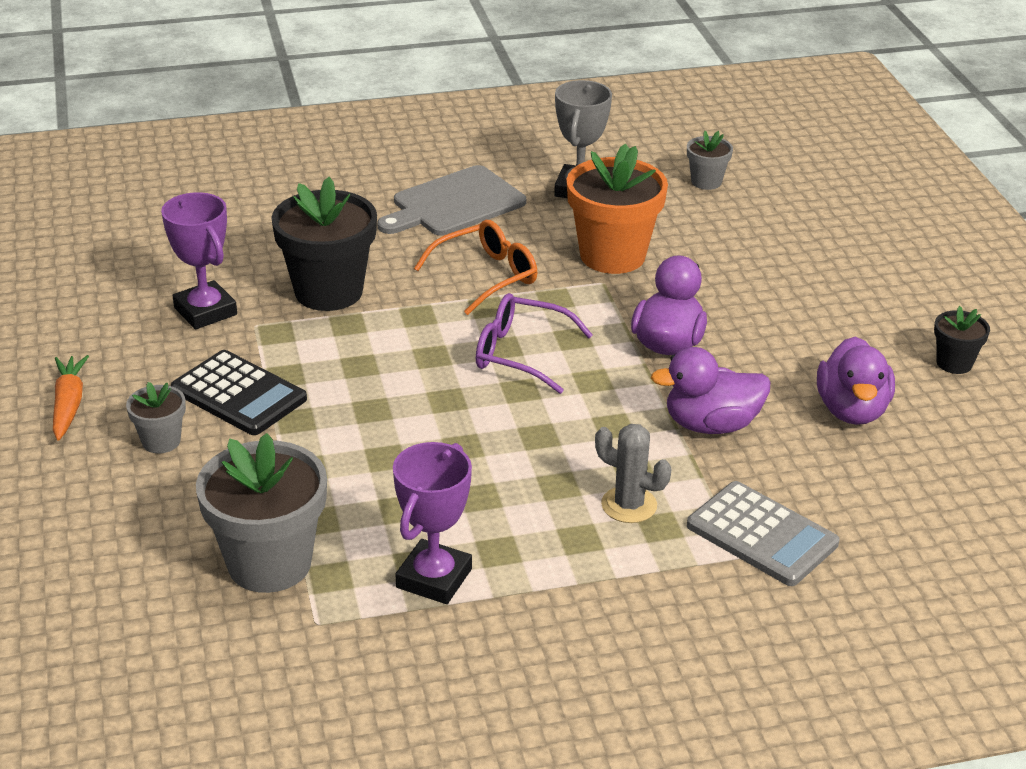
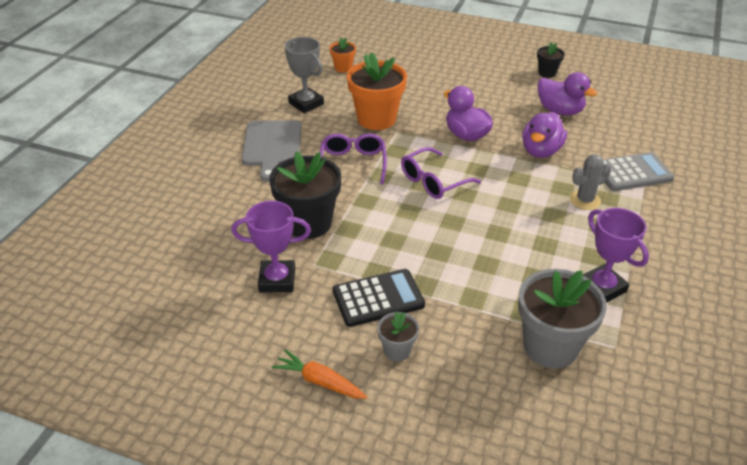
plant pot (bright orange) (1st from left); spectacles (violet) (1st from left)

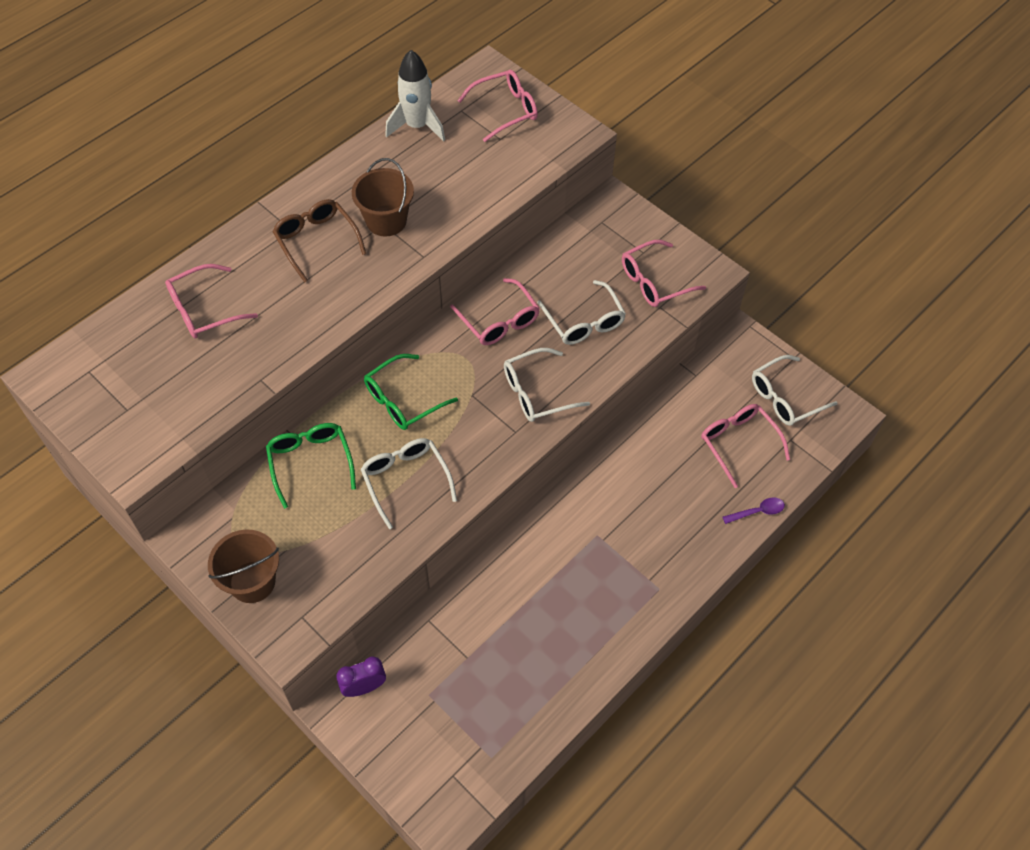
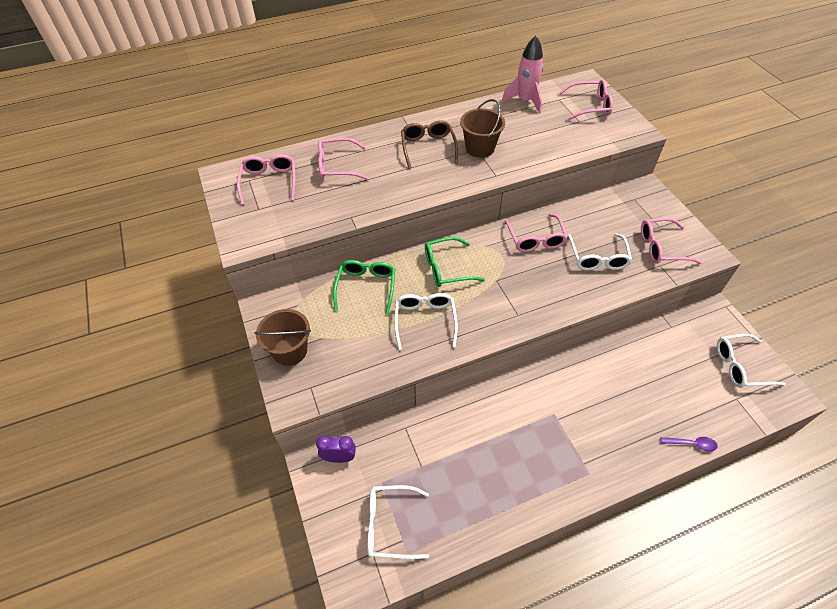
spaceship (rose-pink); spectacles (snow-white) (1st from left); spectacles (rose-pink) (1st from left)

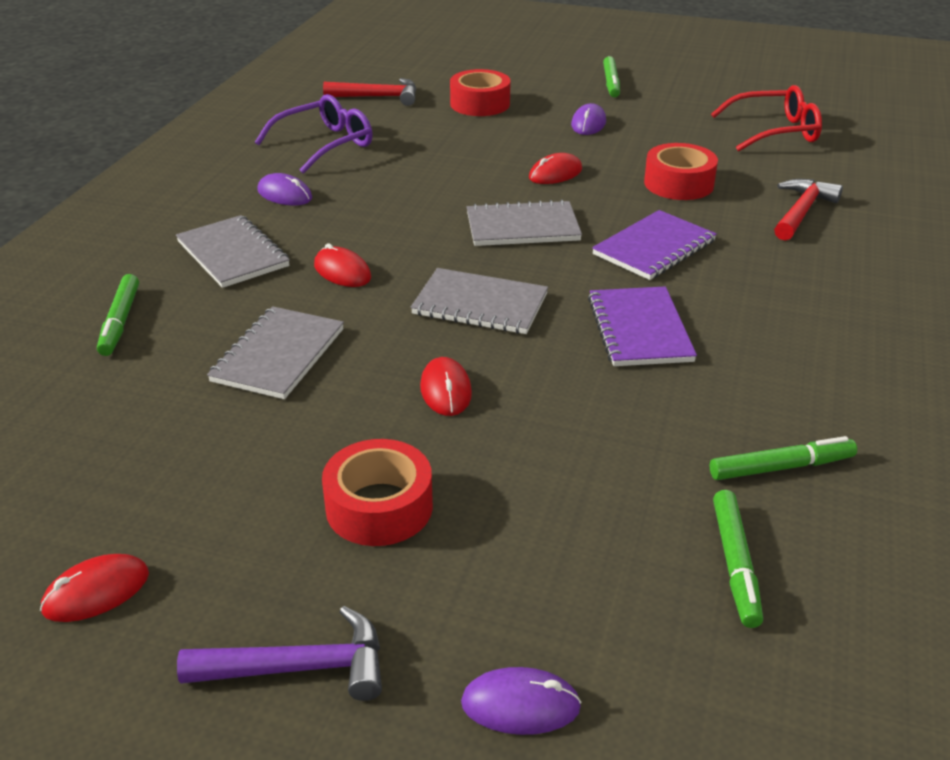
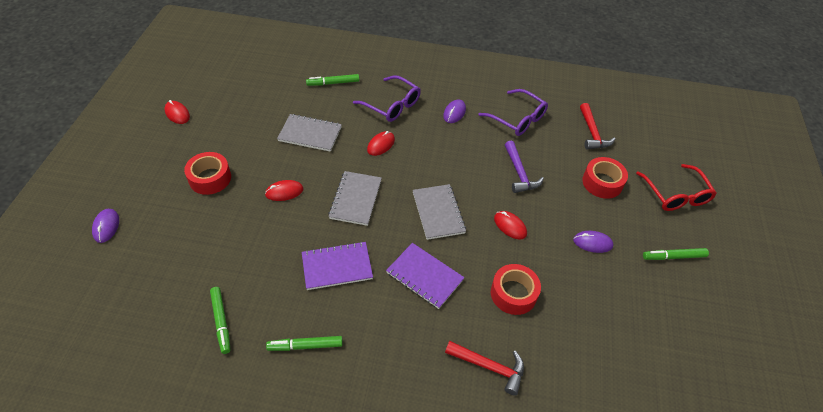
spectacles (red); spectacles (violet) (1st from left); marker (green) (2nd from left); hammer (violet)

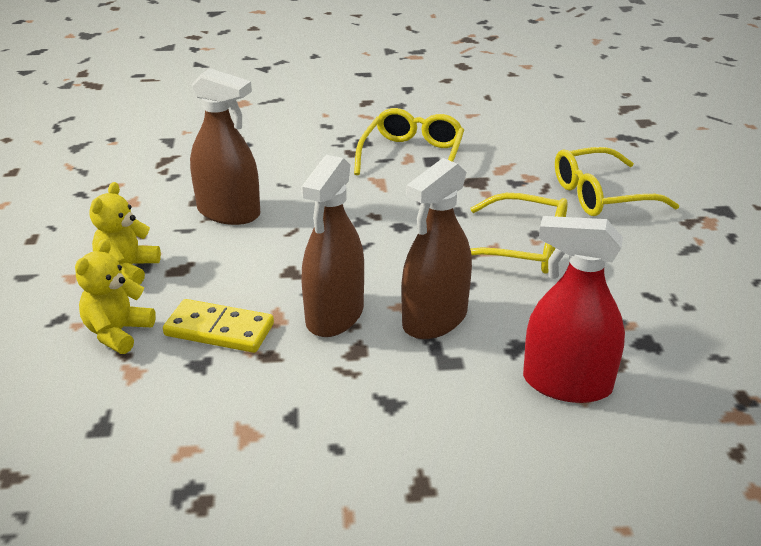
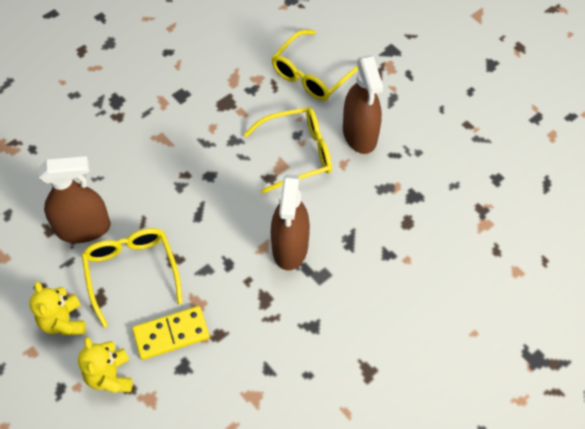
spectacles (yellow) (1st from left); spray cleaner (dark brown) (3rd from left); spray cleaner (red)

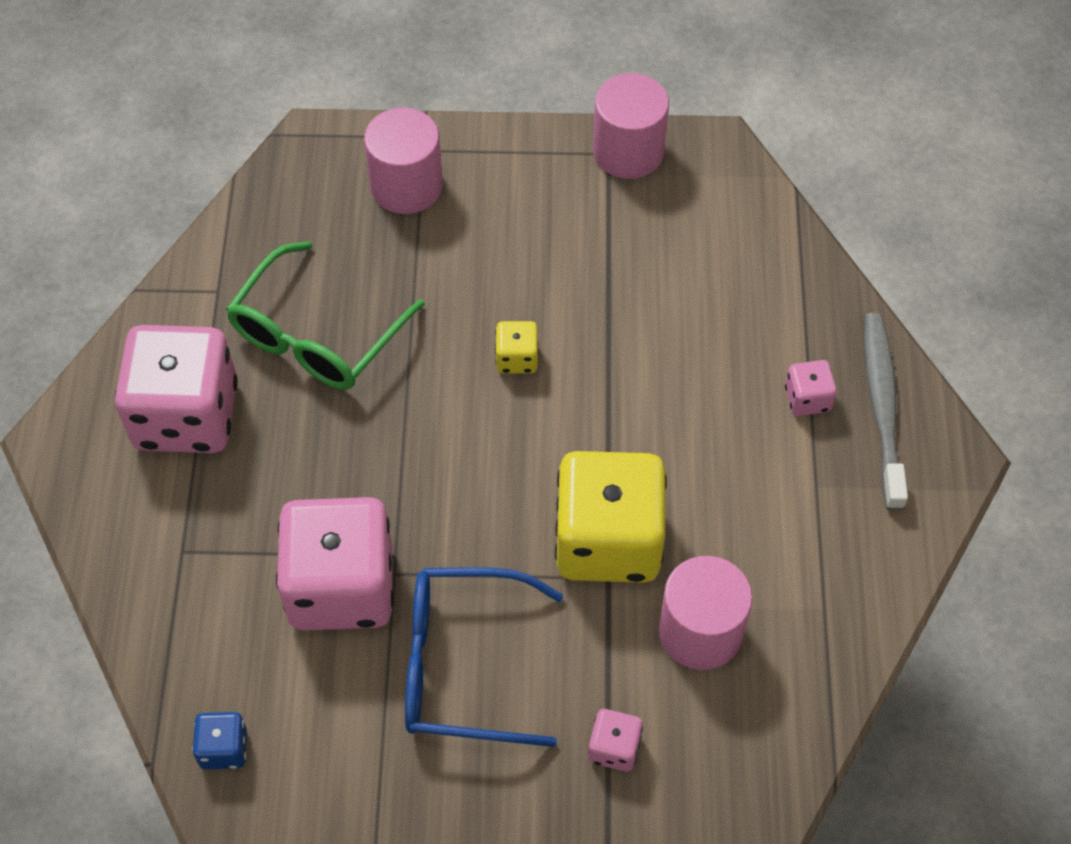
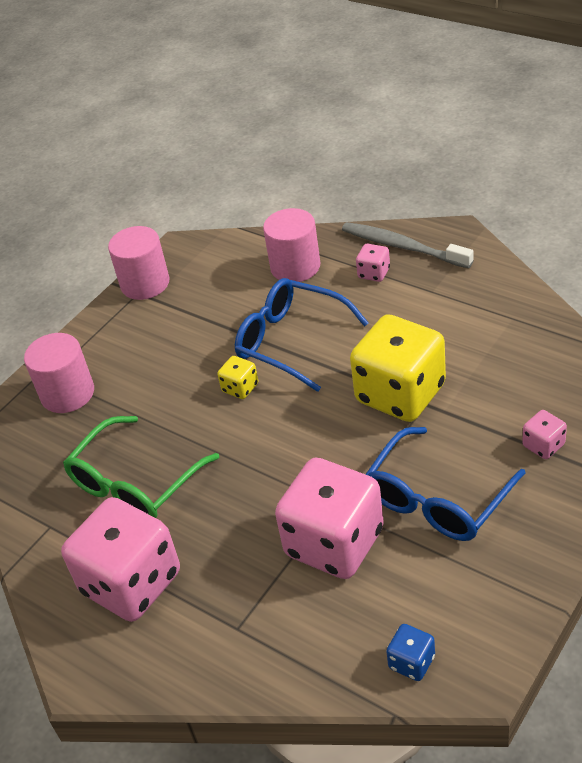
spectacles (green); solid cylinder (rose-pink) (3rd from left); spectacles (cobalt) (1st from left)

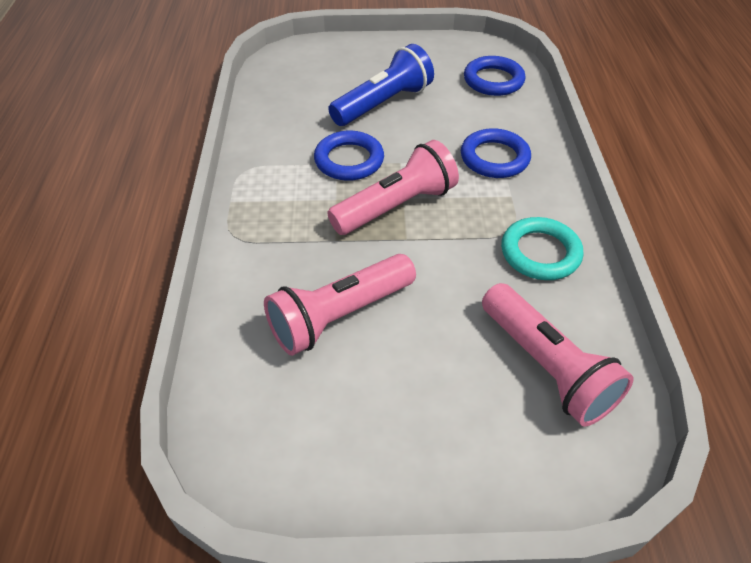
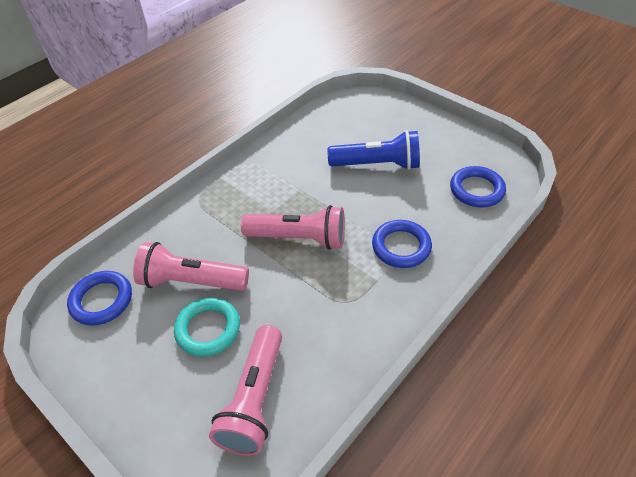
hoop (cobalt) (1st from left); hoop (aqua)

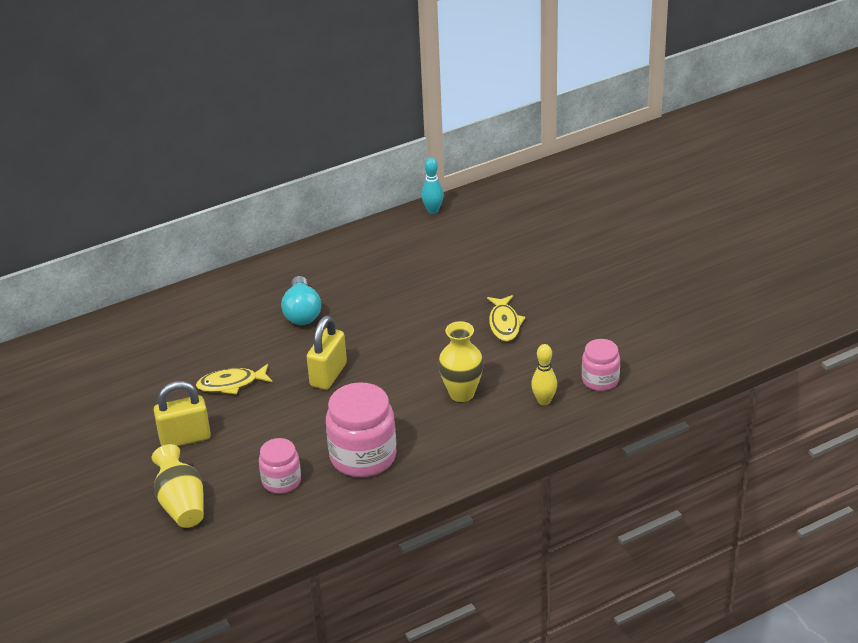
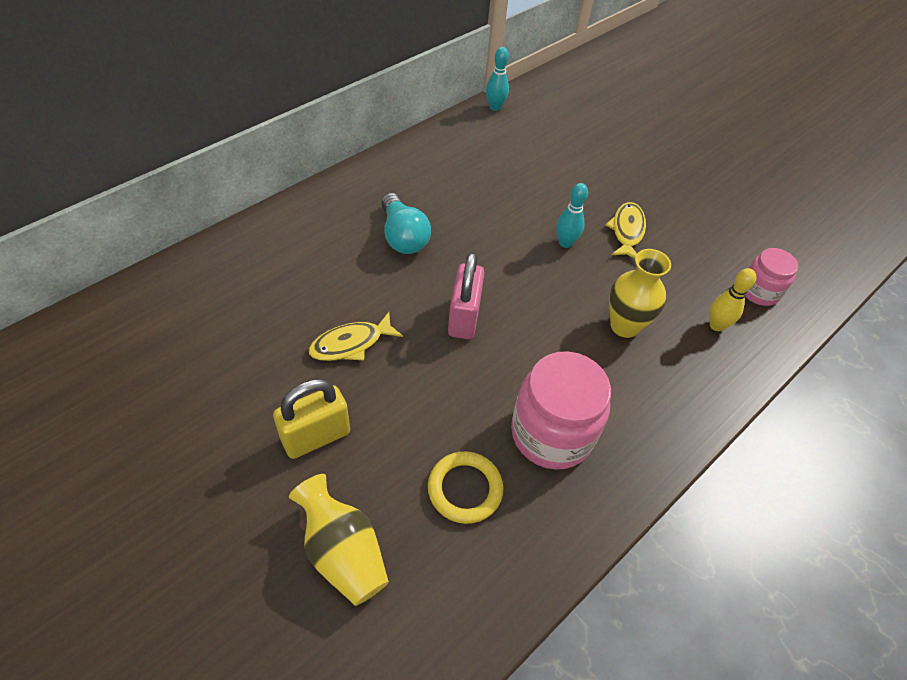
fish figure (yellow) (2nd from left); lock (rose-pink); hoop (yellow); bowling pin (aqua) (2nd from left)

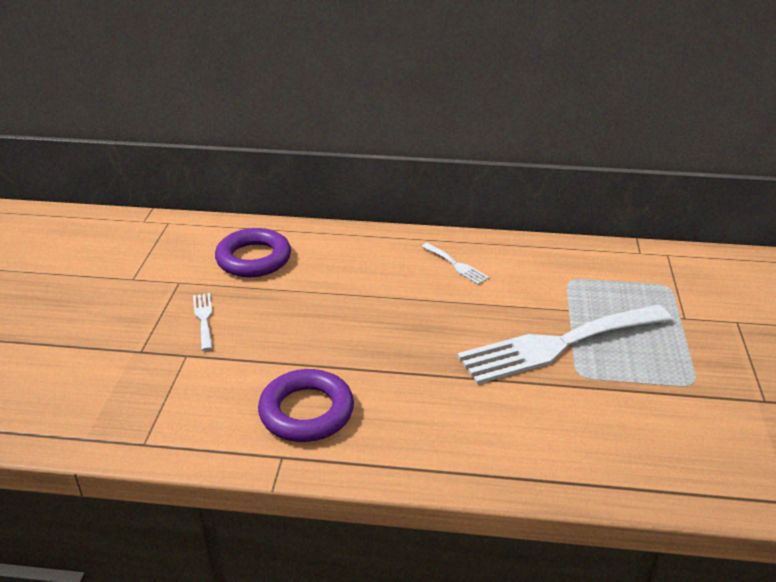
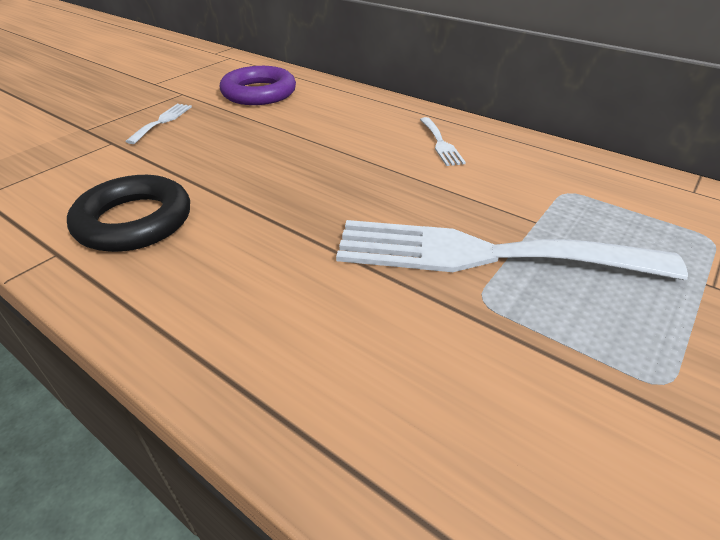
hoop (ebony)

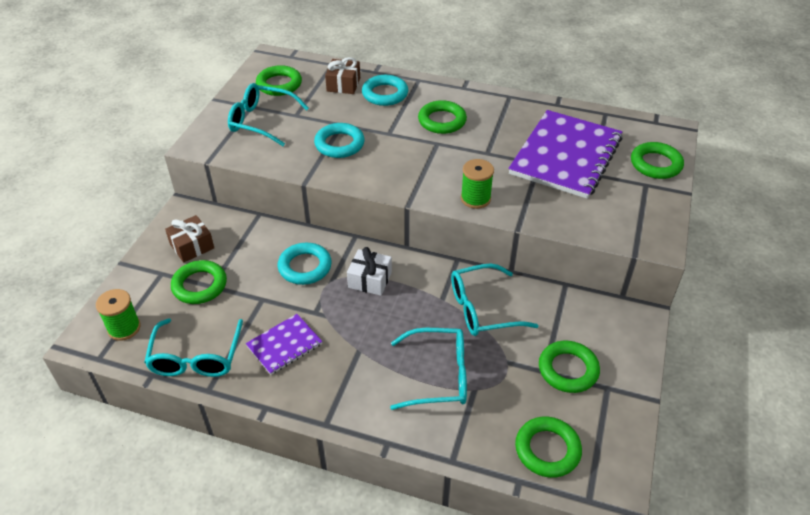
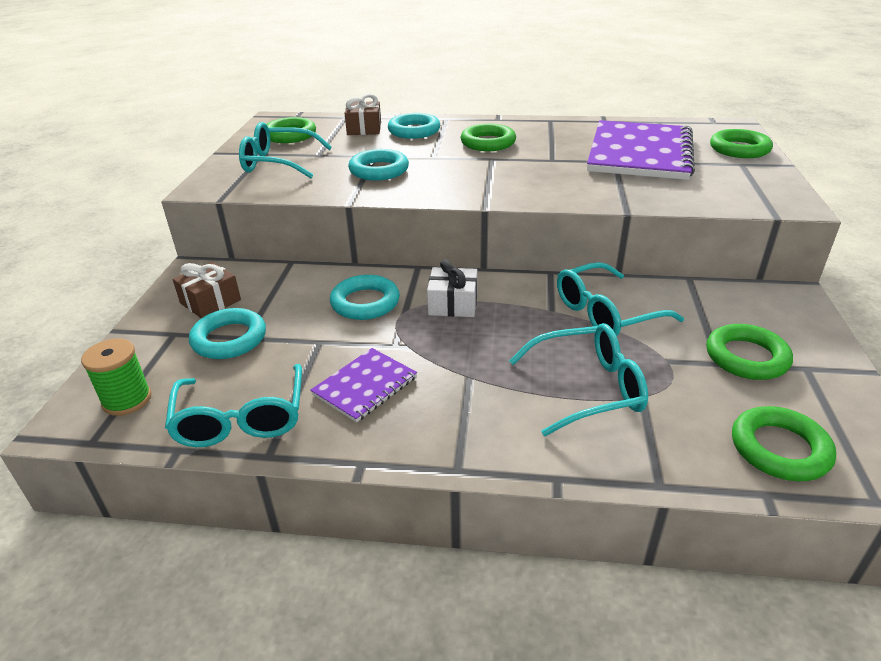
bobbin (green) (2nd from left in the first image); hoop (aqua) (1st from left)

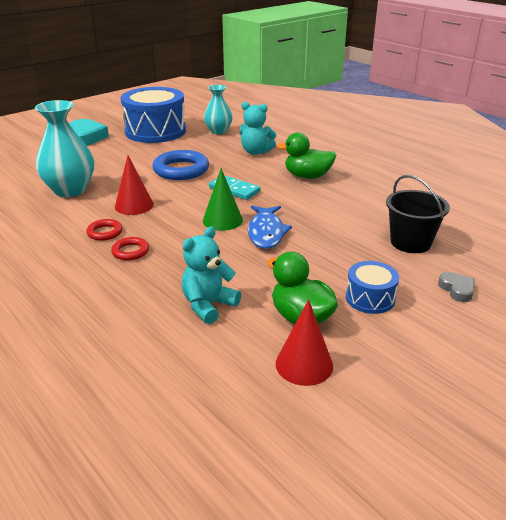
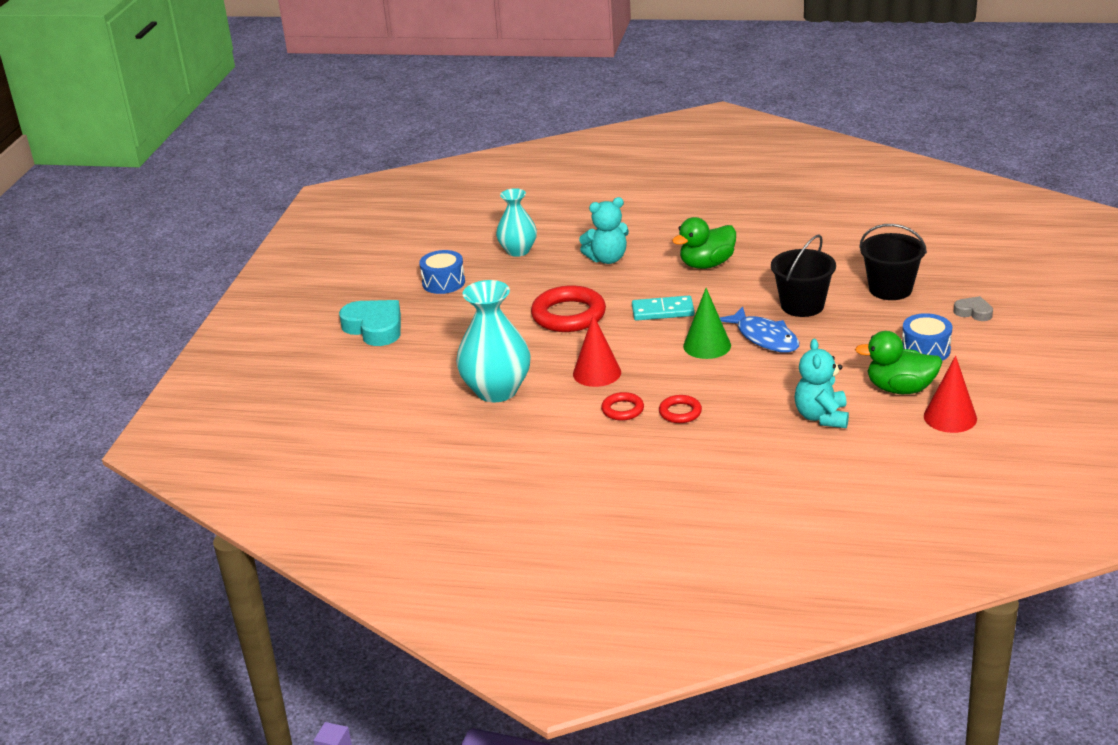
snare drum (cobalt) (1st from left); hoop (red) (1st from left); bucket (ebony) (1st from left)

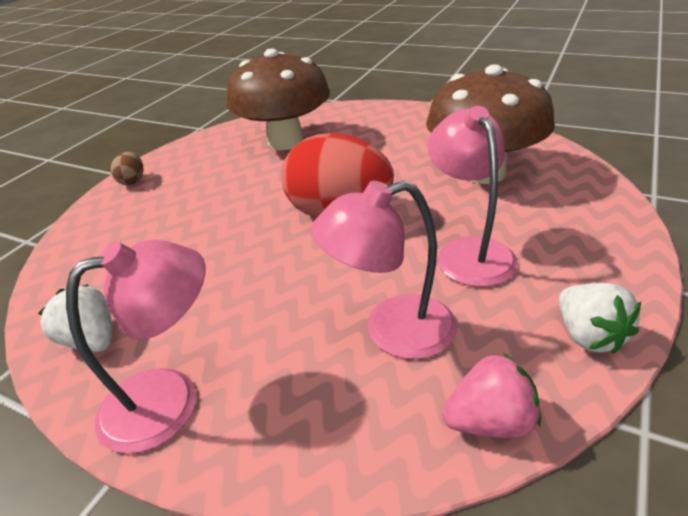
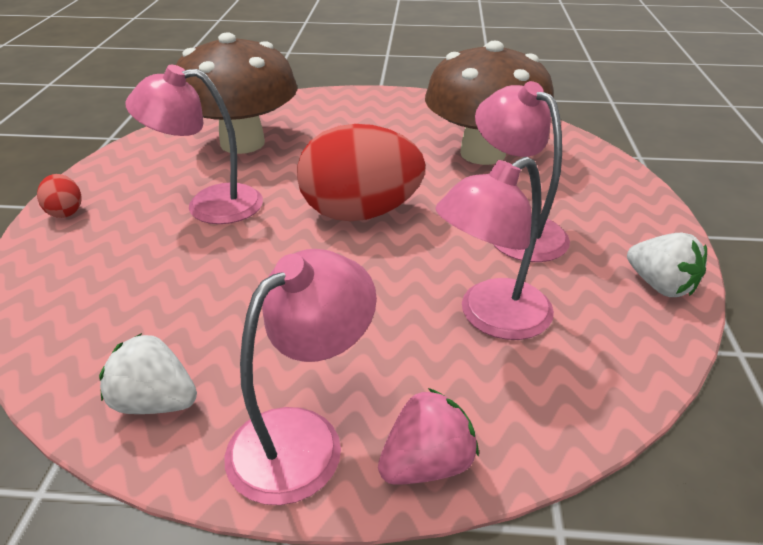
toy egg (red) (1st from left); berry (rose-pink); lamp (rose-pink) (1st from left)

